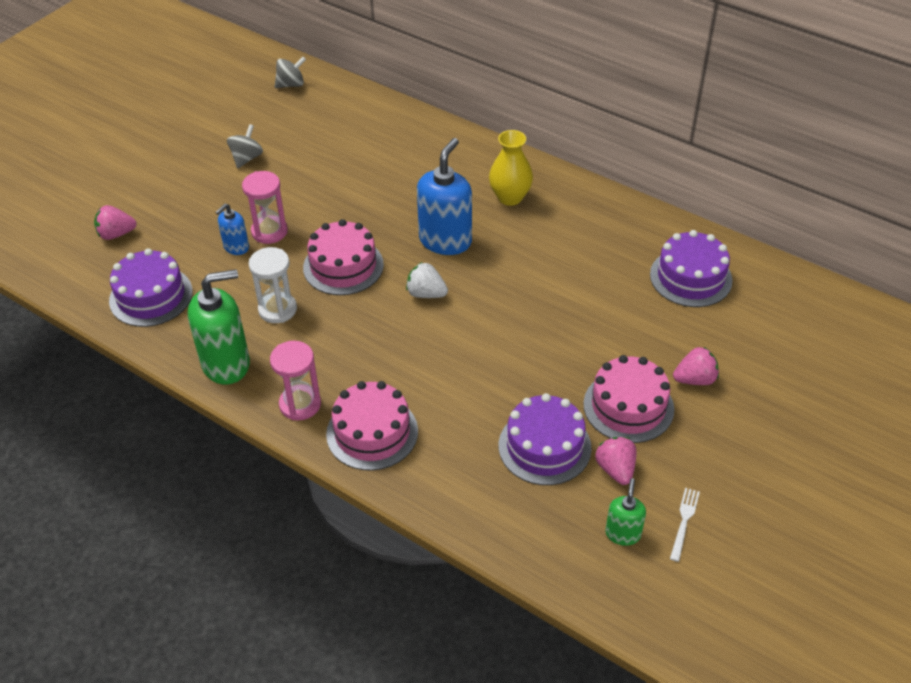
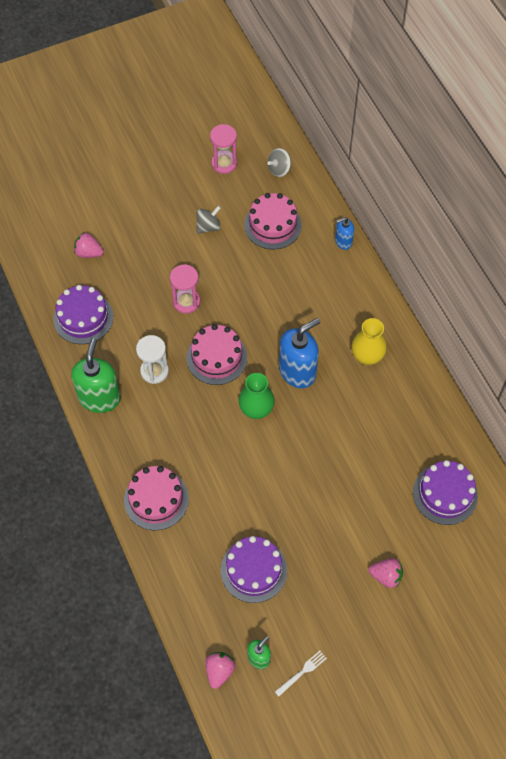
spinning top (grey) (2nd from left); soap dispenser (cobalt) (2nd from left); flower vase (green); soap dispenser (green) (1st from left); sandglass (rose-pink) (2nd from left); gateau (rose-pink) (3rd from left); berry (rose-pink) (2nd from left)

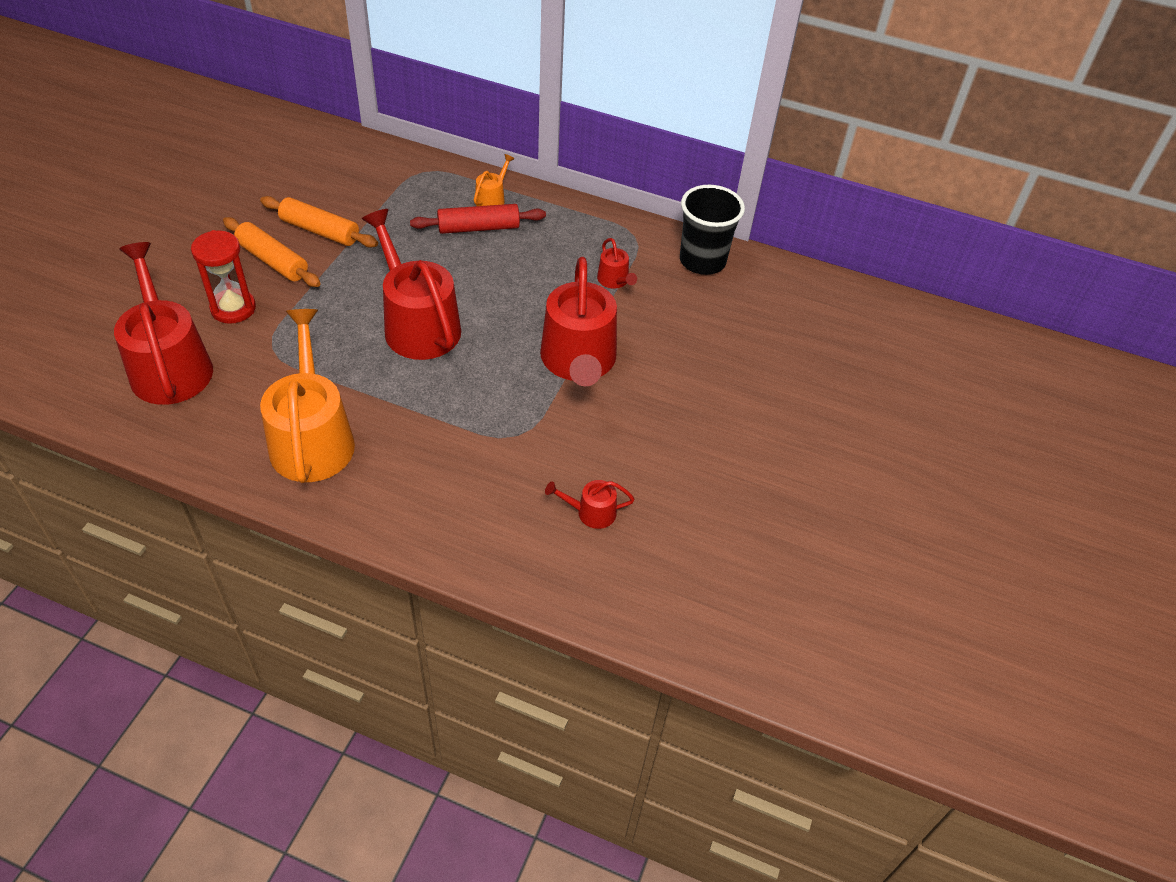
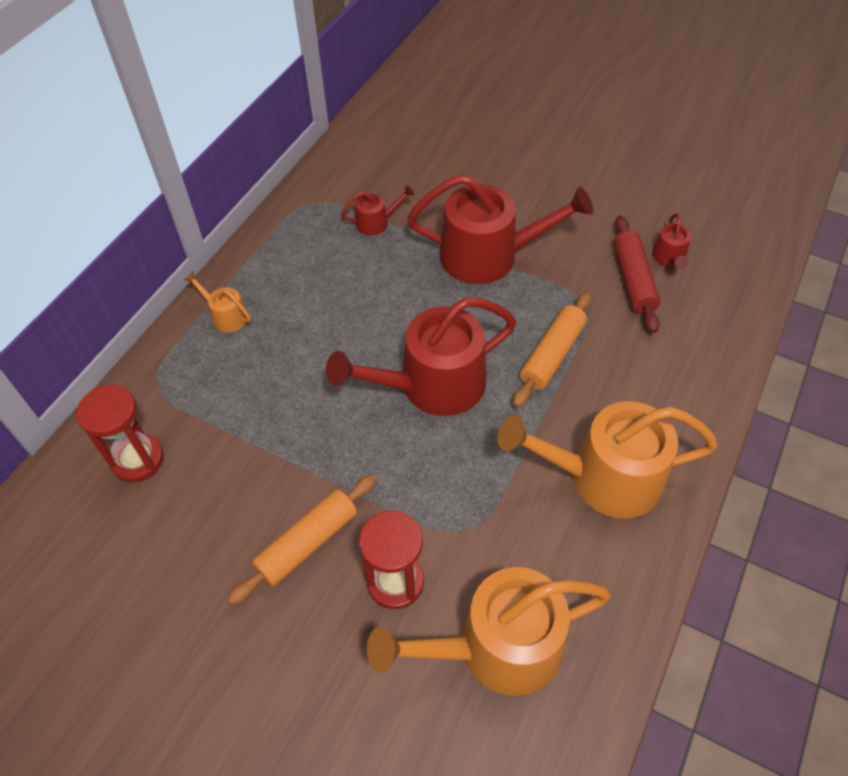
beaker (ebony); pastry roller (bright orange) (2nd from left); pastry roller (red); sprinkling can (bright orange) (2nd from left); sandglass (red) (1st from left)

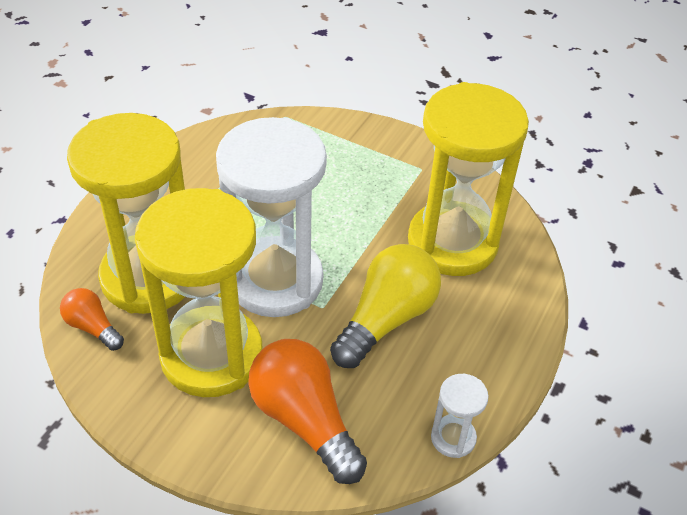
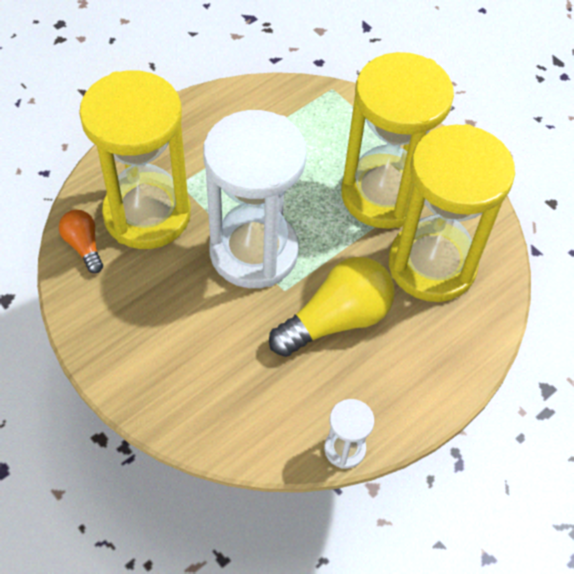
sandglass (yellow) (2nd from left); bulb (bright orange) (2nd from left in the first image)

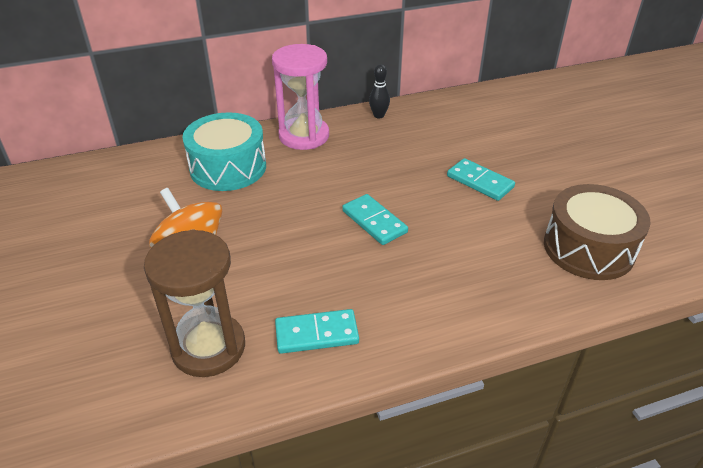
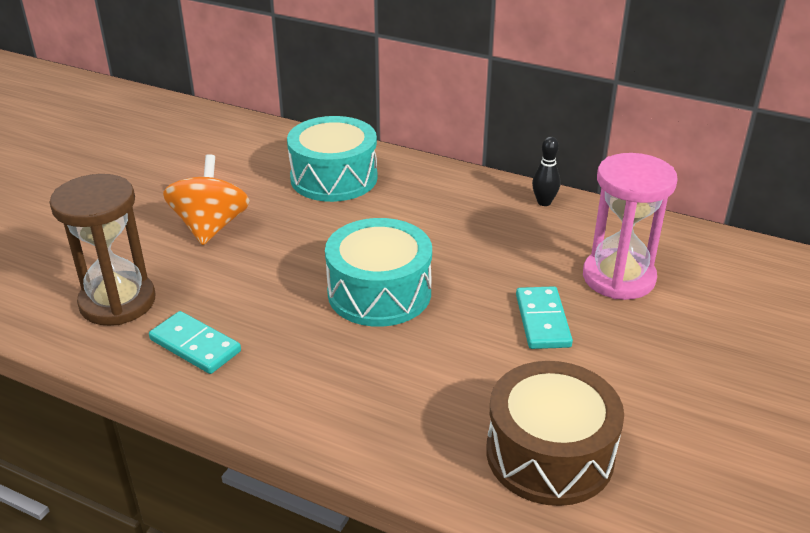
sandglass (rose-pink); snare drum (aqua) (2nd from left)

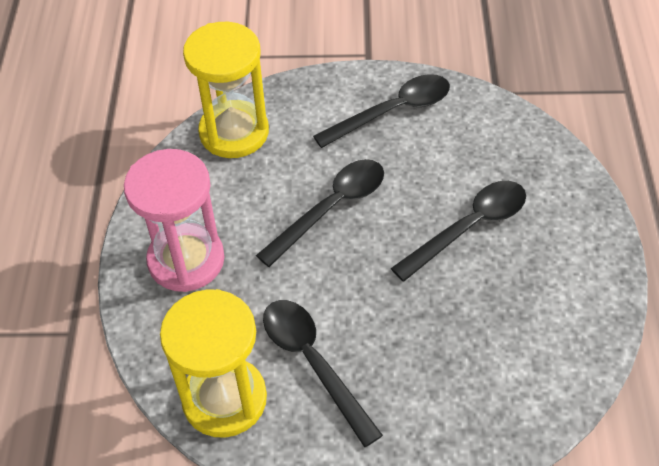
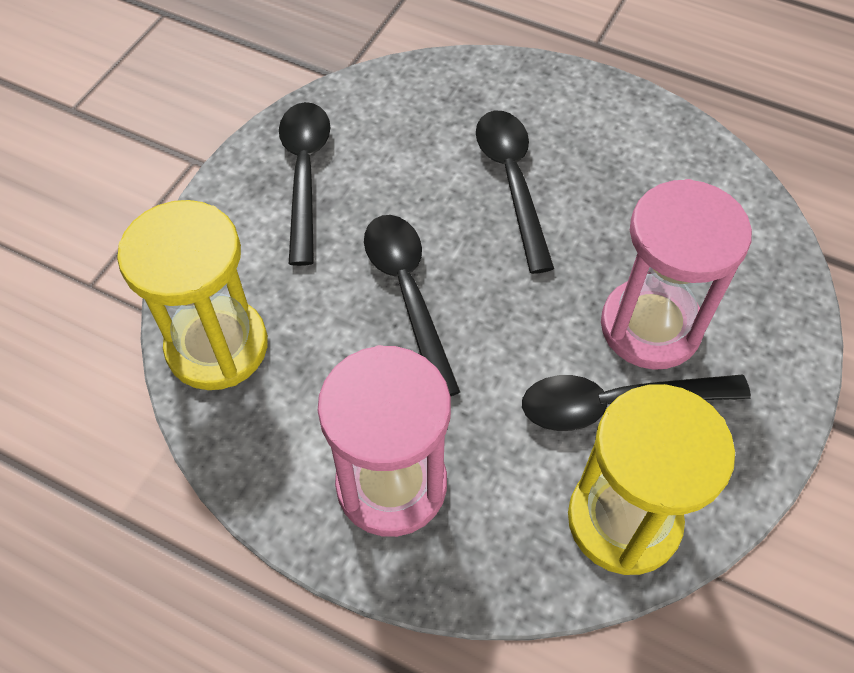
sandglass (rose-pink) (2nd from left)

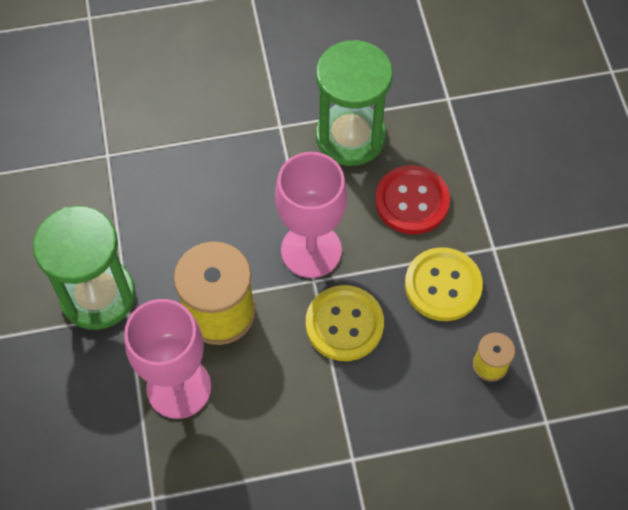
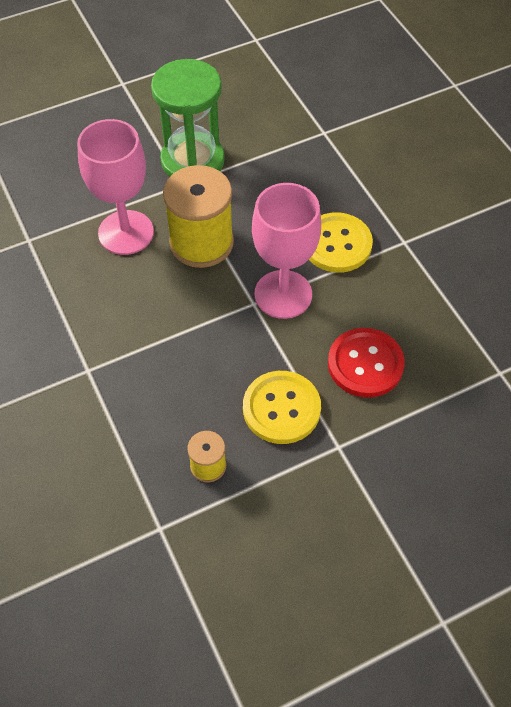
sandglass (green) (2nd from left in the first image); shirt button (yellow) (2nd from left)

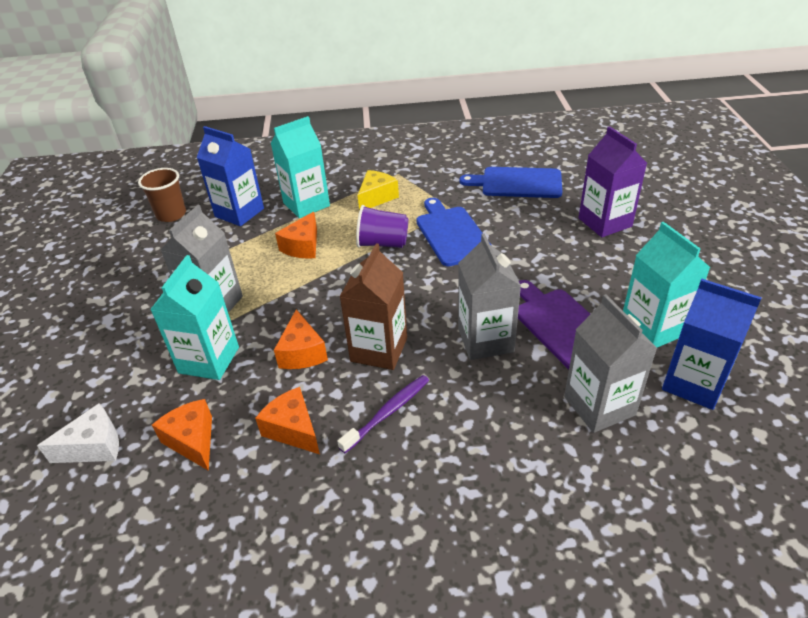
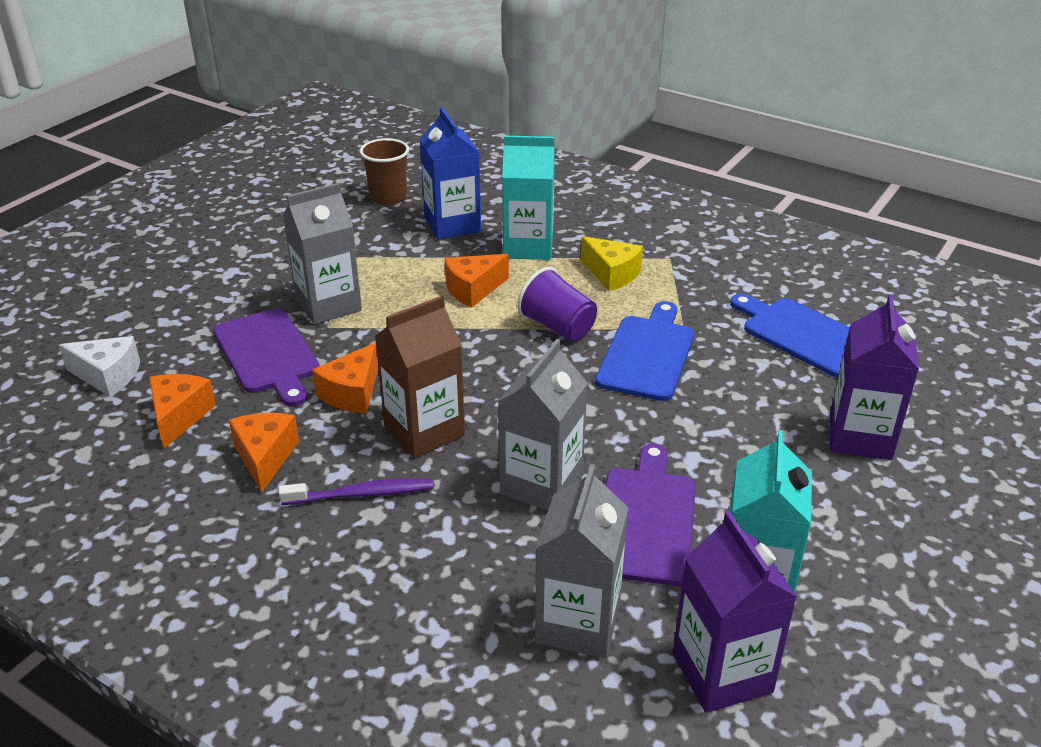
cheese (yellow); cutting board (violet) (1st from left); juice carton (violet) (1st from left)

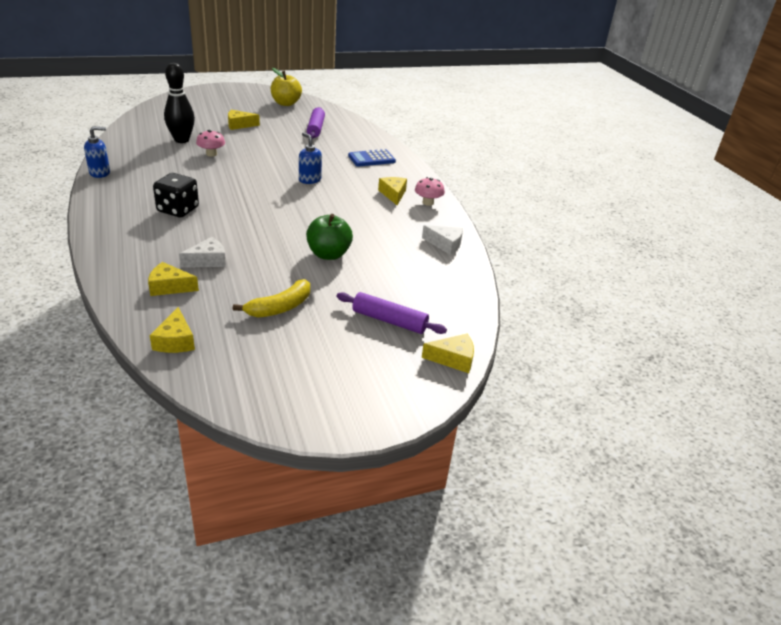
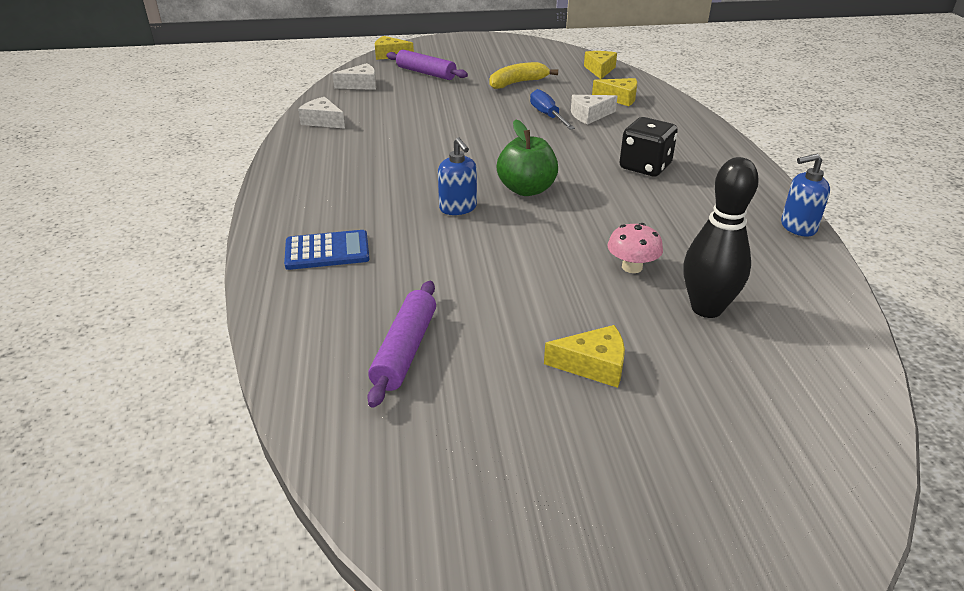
apple (yellow); cheese (yellow) (4th from left in the first image); fungus (rose-pink) (2nd from left in the first image); apple (green); cheese (snow-white) (2nd from left); hand screwdriver (cobalt)

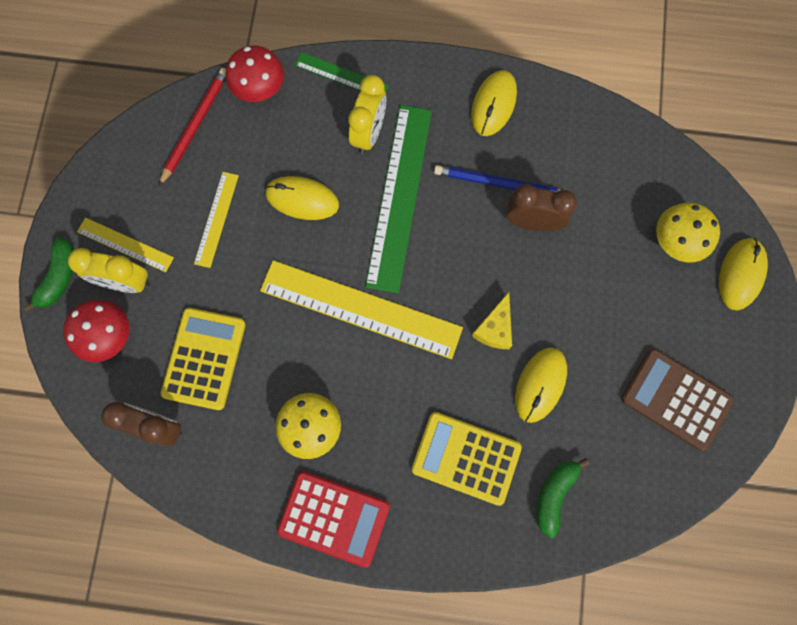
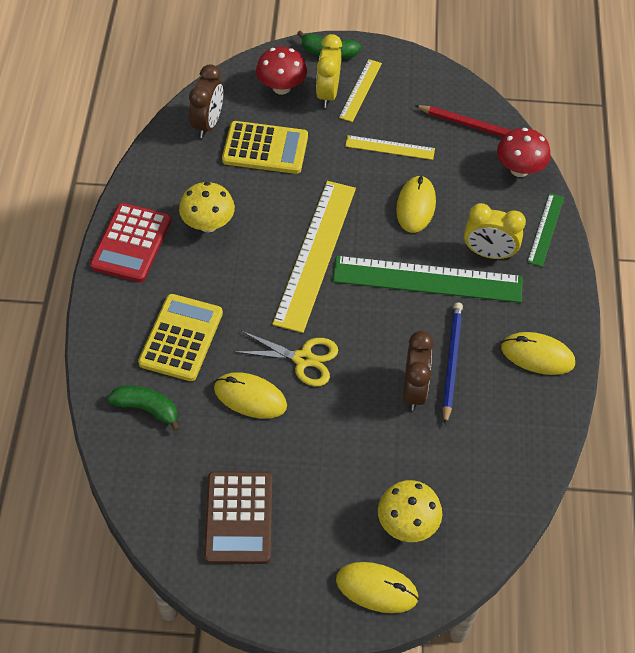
shears (yellow); adding machine (dark brown)

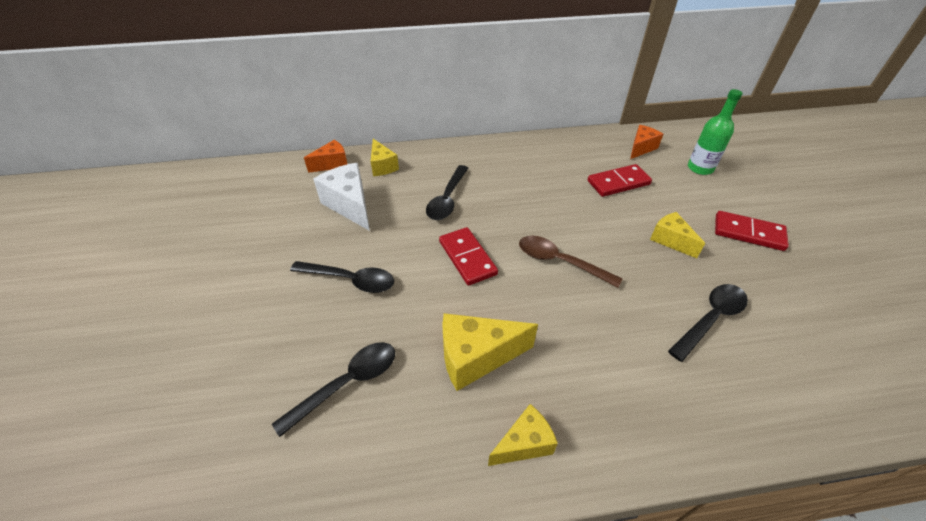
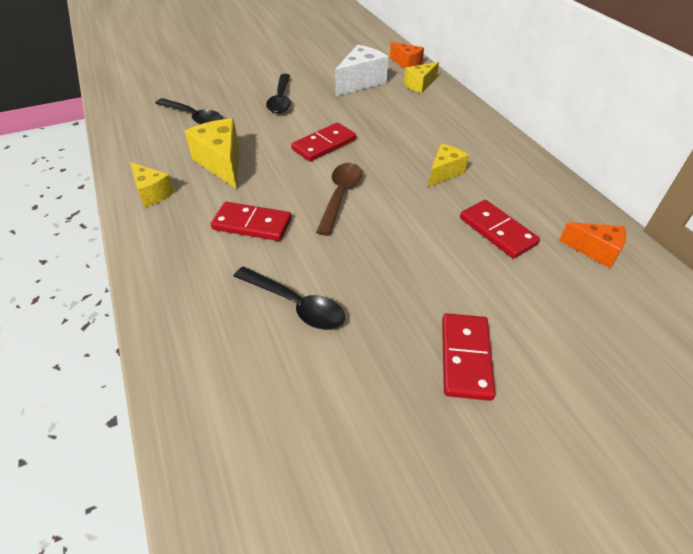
bottle (green); tablespoon (ebony) (3rd from left in the first image); cheese (yellow) (4th from left); domino (red) (1st from left)

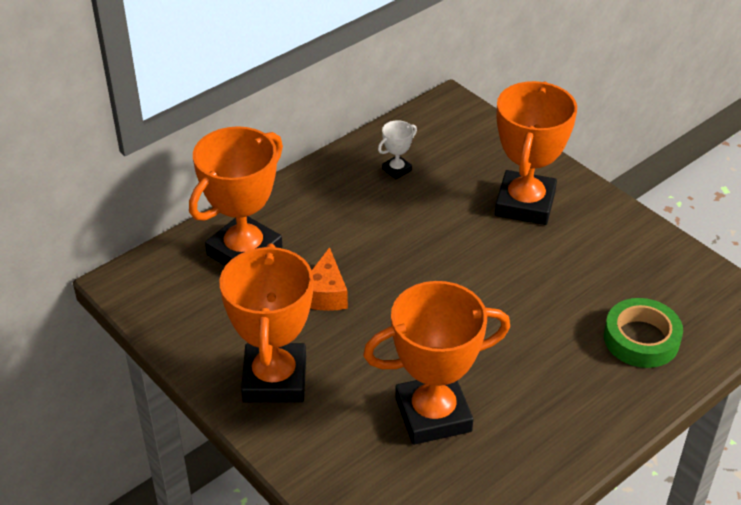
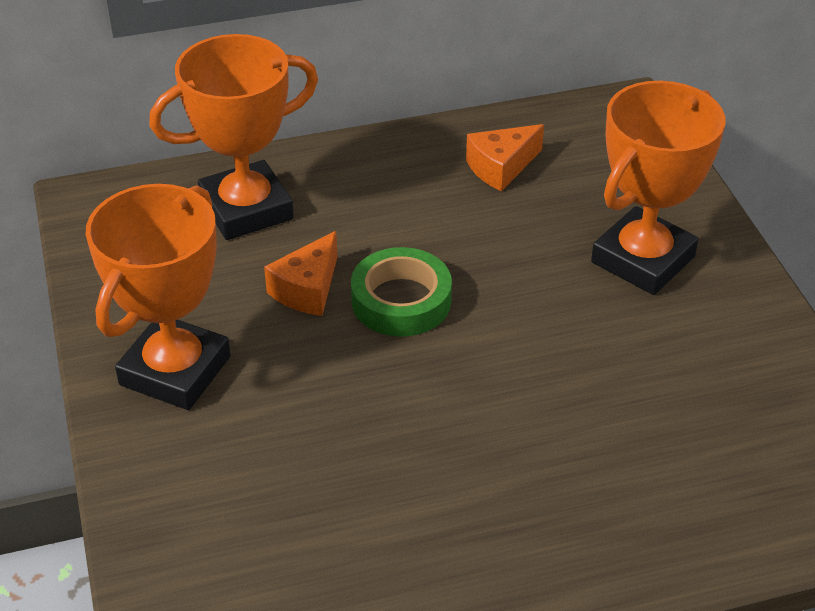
cheese (bright orange) (2nd from left); trophy (bright orange) (3rd from left in the first image); tape (green)

